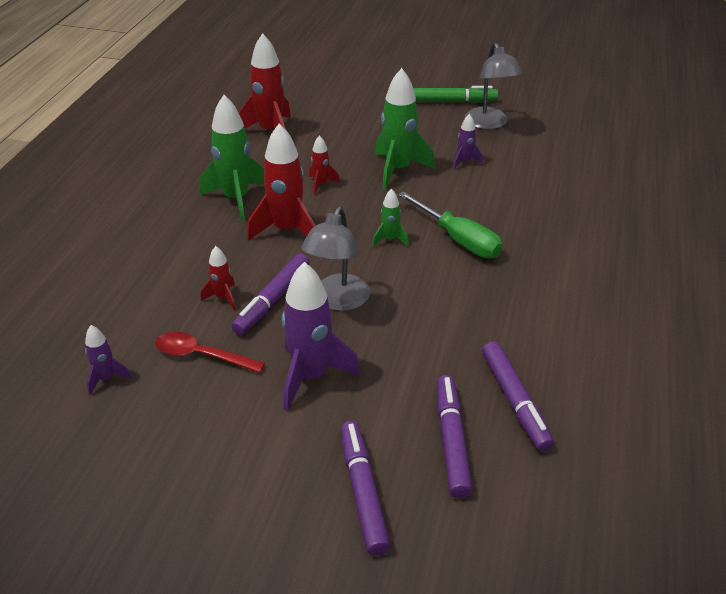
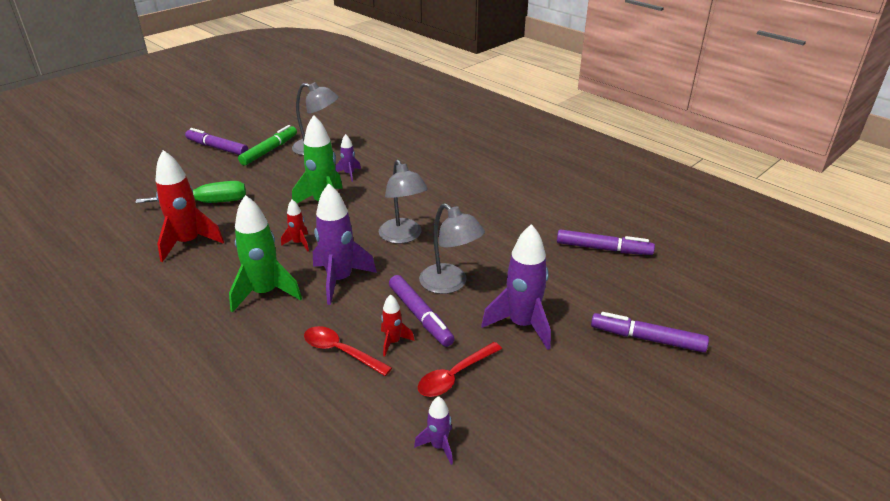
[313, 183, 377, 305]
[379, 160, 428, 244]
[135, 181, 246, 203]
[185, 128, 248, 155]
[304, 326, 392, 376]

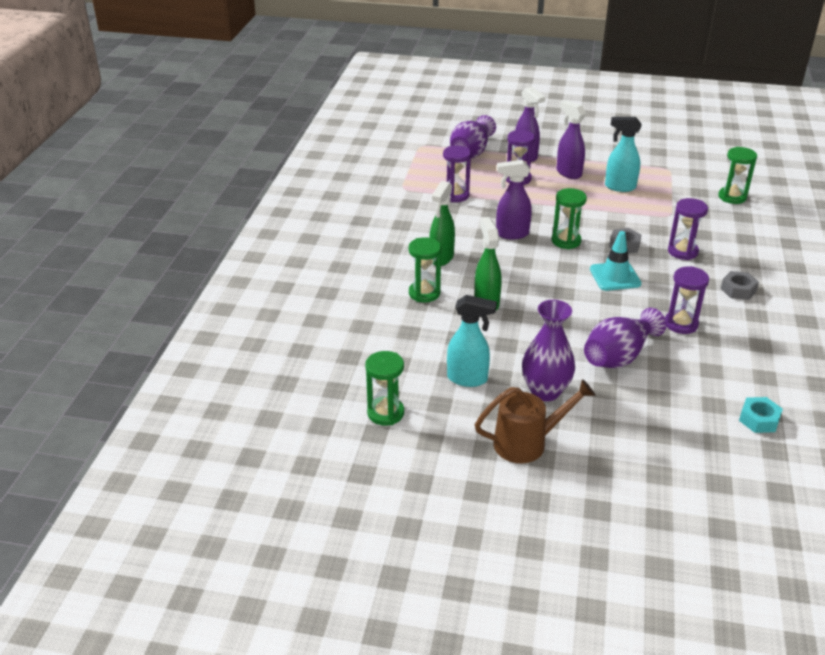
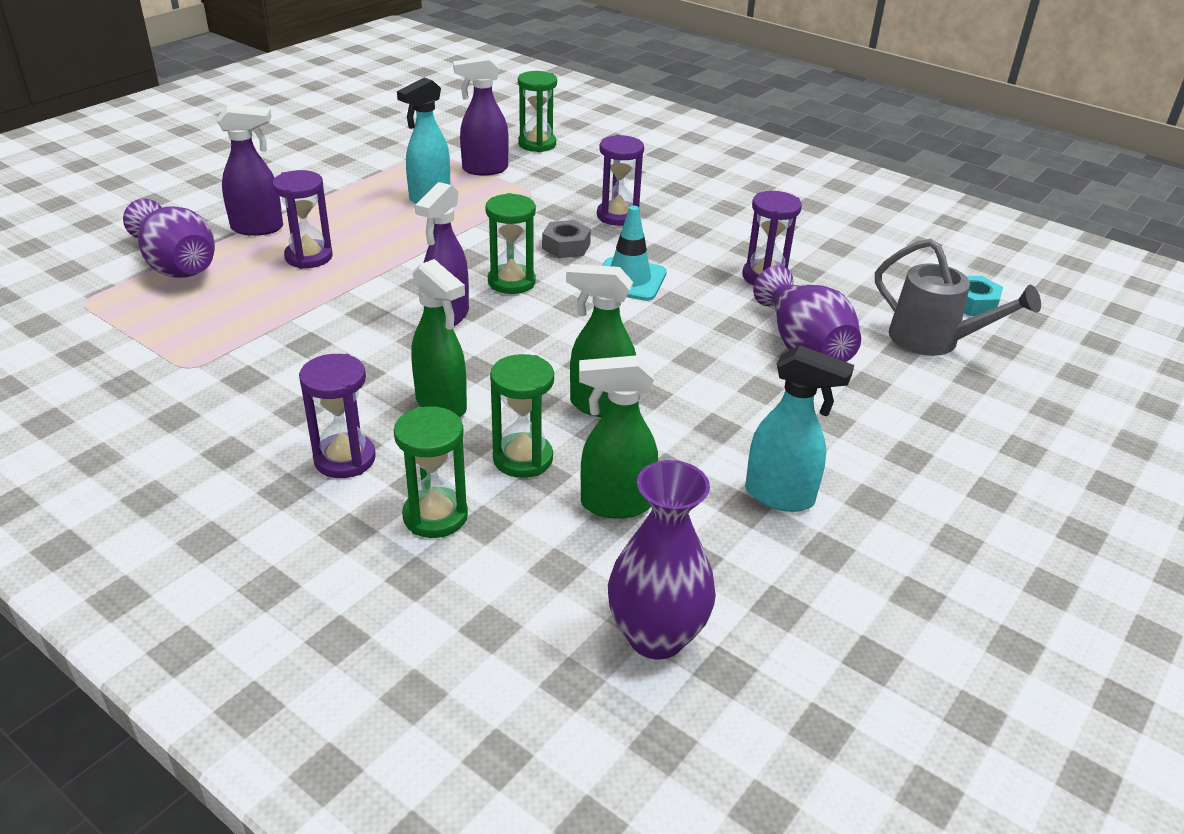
[394, 406, 468, 538]
[299, 354, 376, 478]
[745, 345, 854, 512]
[475, 379, 595, 463] (first image)
[608, 460, 716, 659]
[453, 56, 509, 175]
[721, 271, 759, 300] (first image)
[579, 355, 658, 519]
[875, 239, 1041, 356]

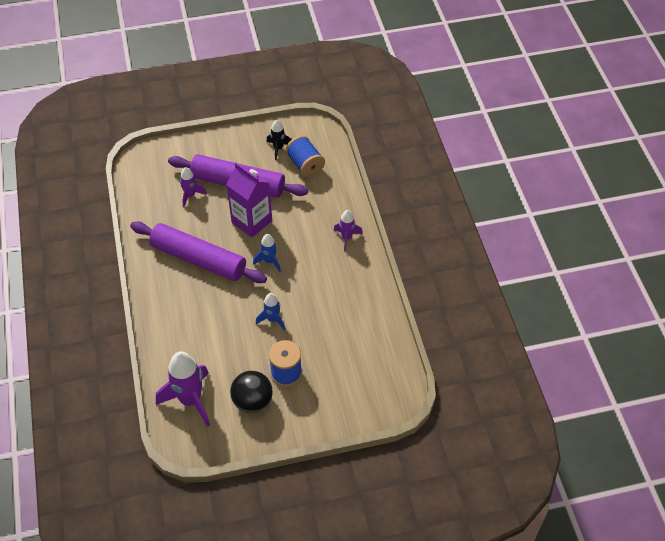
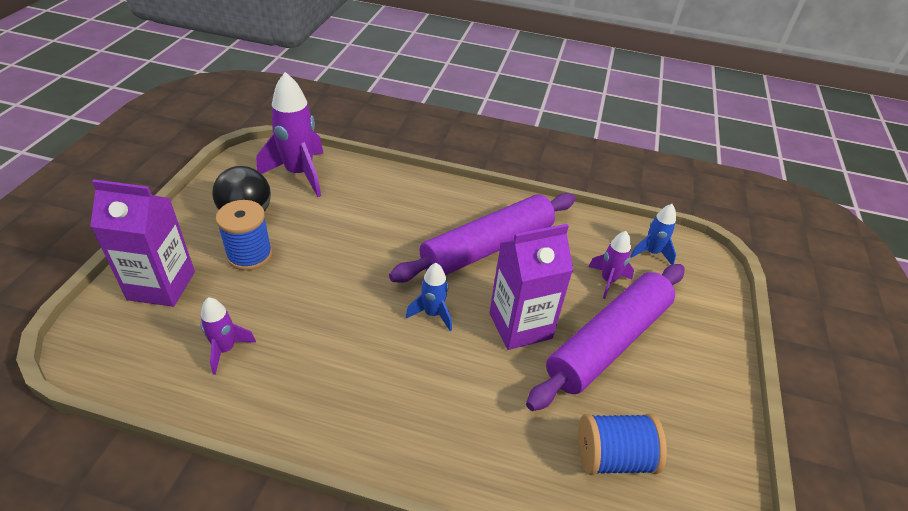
[630, 204, 676, 264]
[267, 120, 292, 160] (first image)
[200, 297, 256, 375]
[90, 179, 195, 307]

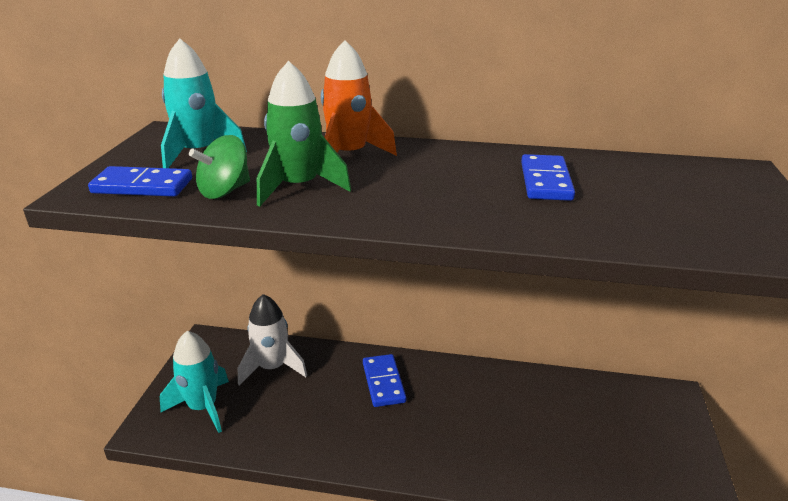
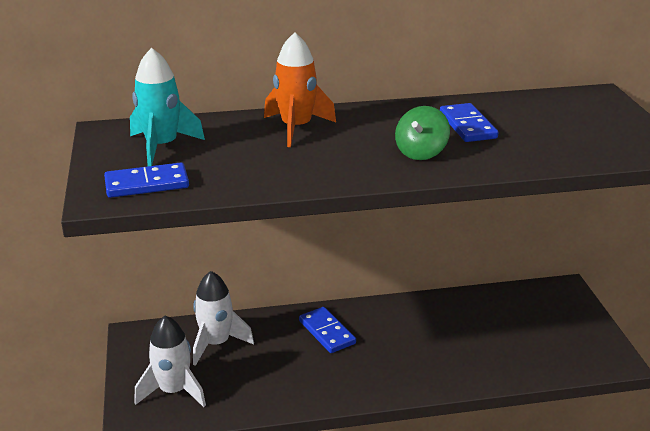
[134, 316, 206, 407]
[395, 106, 450, 160]
[257, 61, 351, 207] (first image)

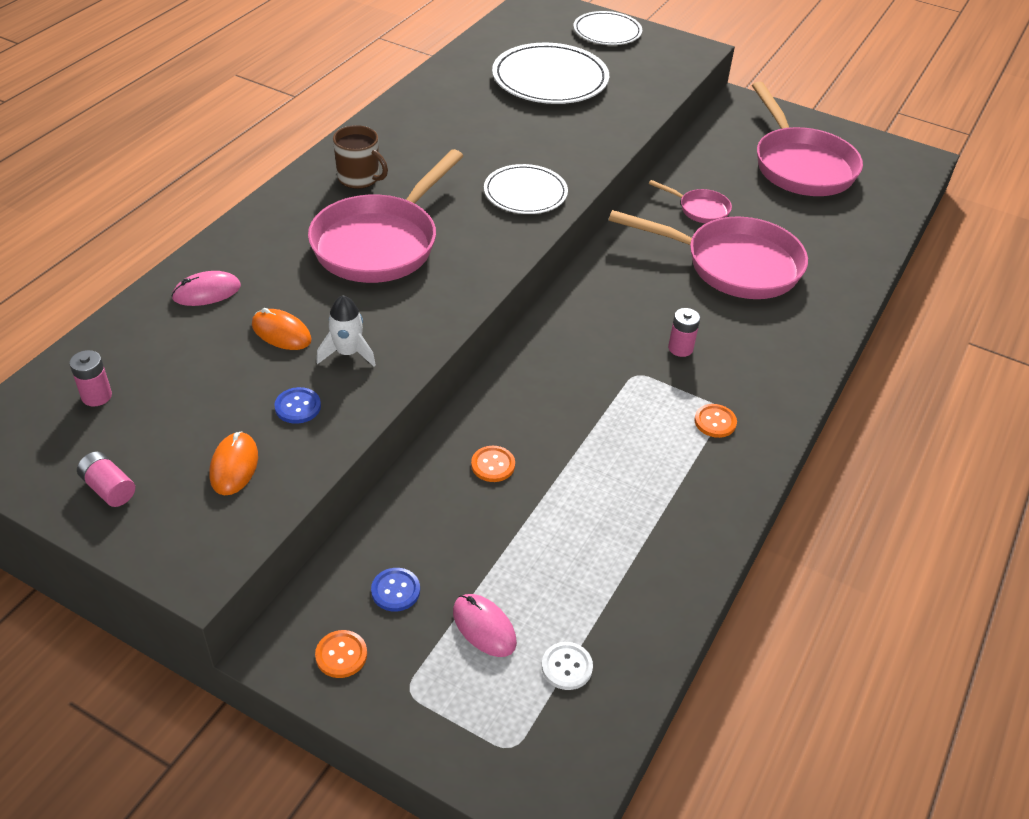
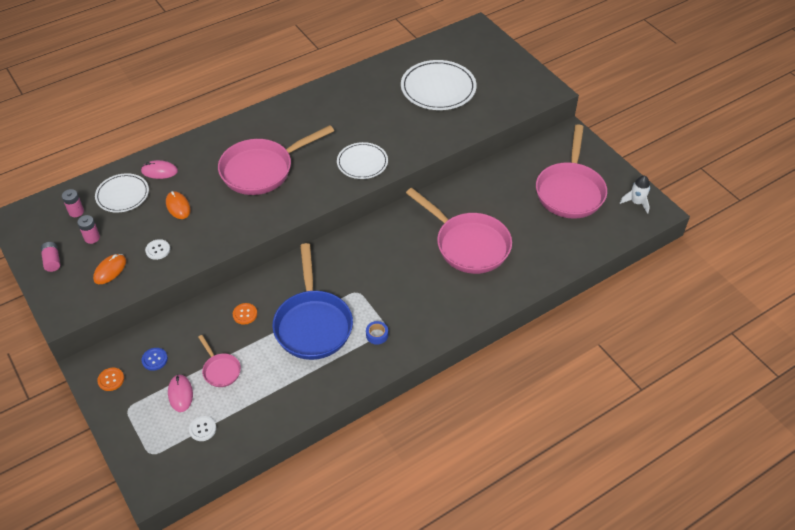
[145, 239, 170, 260]
[620, 176, 650, 214]
[333, 125, 388, 189] (first image)
[95, 173, 149, 212]
[198, 335, 241, 387]
[77, 215, 100, 244]
[366, 321, 388, 345]
[272, 243, 353, 360]

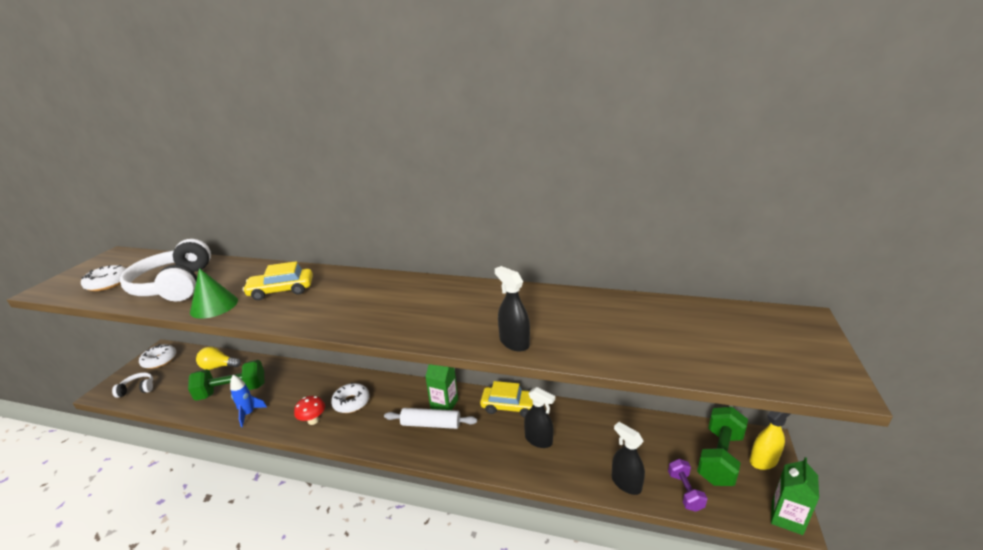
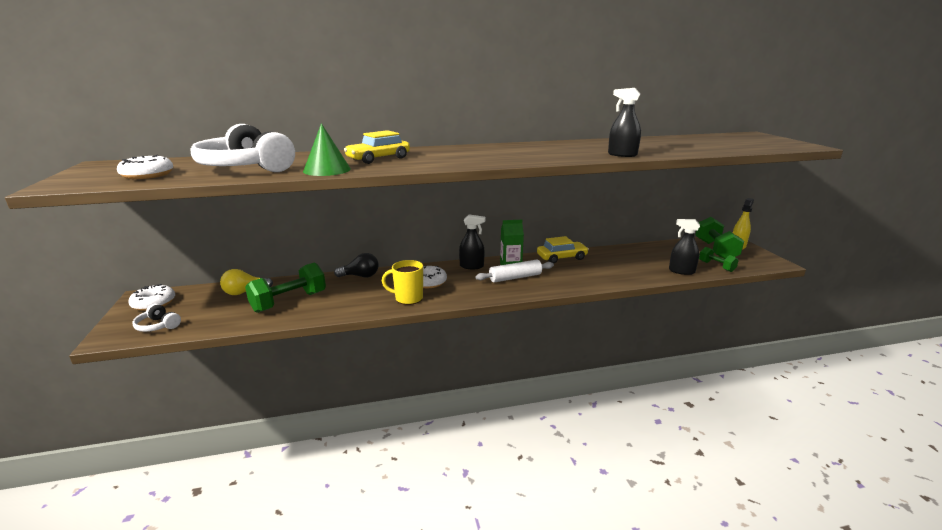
[133, 304, 181, 332]
[230, 375, 267, 427] (first image)
[382, 260, 423, 305]
[459, 214, 486, 269]
[699, 247, 739, 272]
[771, 457, 819, 535] (first image)
[334, 253, 379, 277]

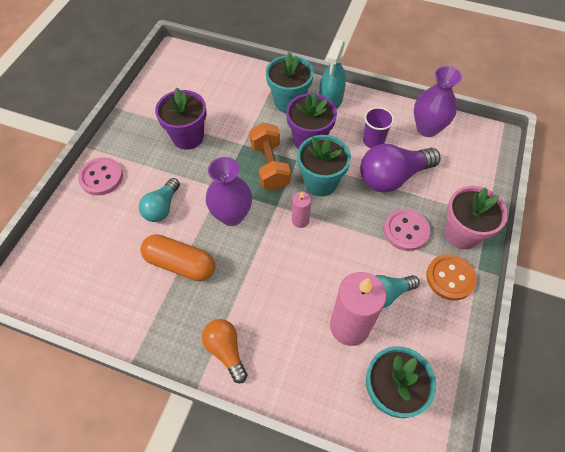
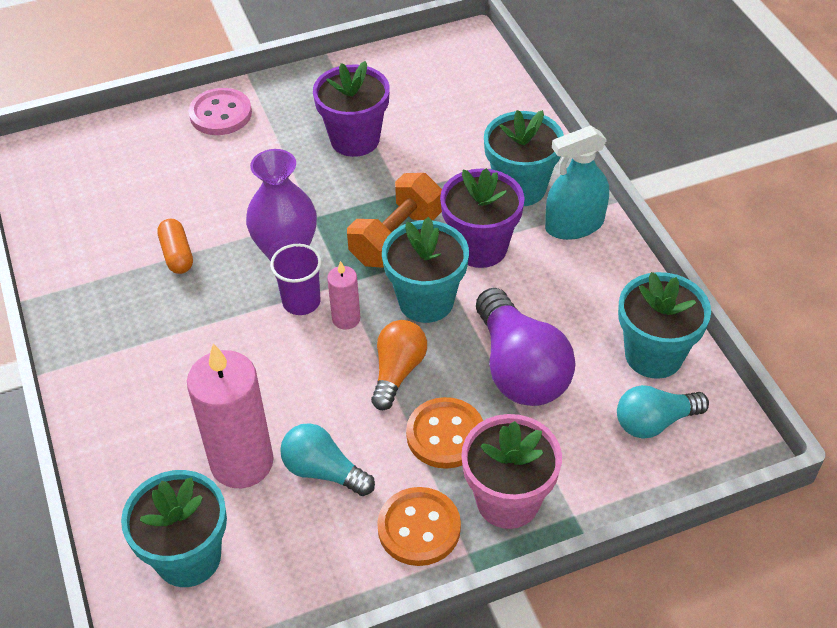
[617, 385, 709, 439]
[157, 218, 193, 274]
[371, 320, 427, 410]
[476, 288, 576, 406]
[270, 244, 322, 315]
[406, 397, 483, 469]
[618, 272, 711, 379]

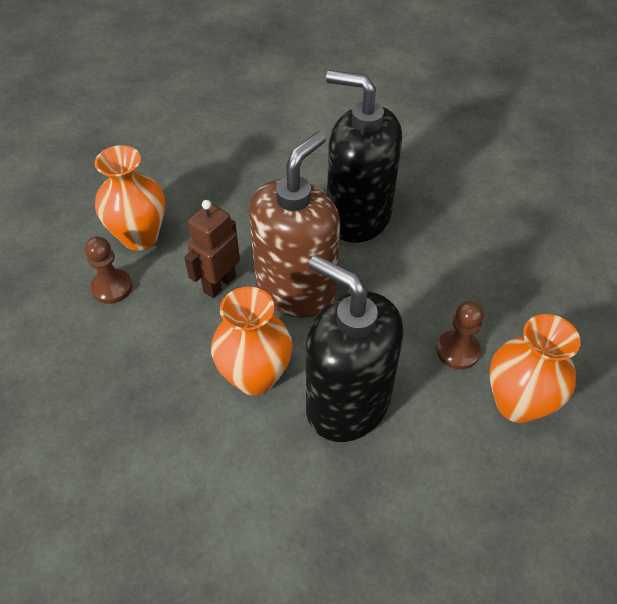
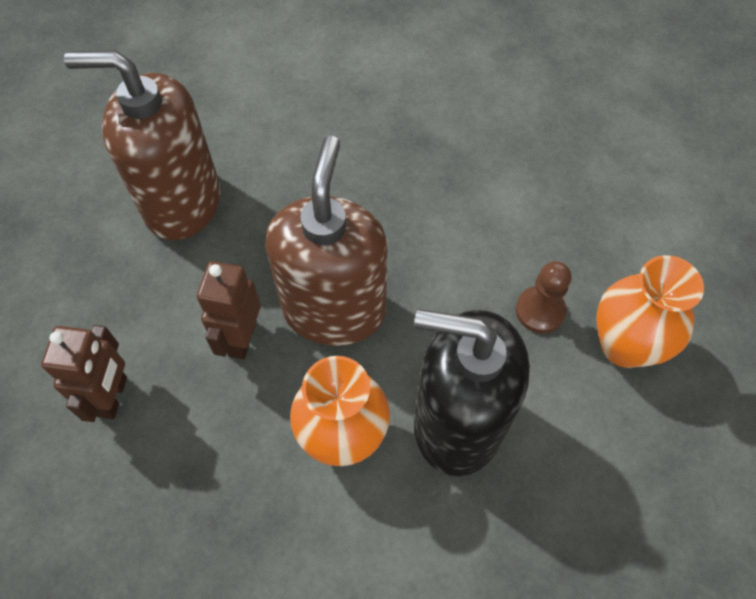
[41, 325, 127, 422]
[94, 145, 165, 251] (first image)
[326, 70, 402, 243] (first image)
[64, 50, 220, 240]

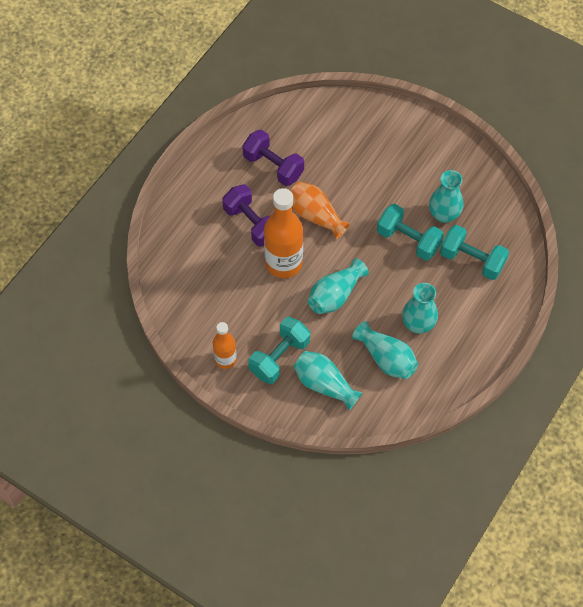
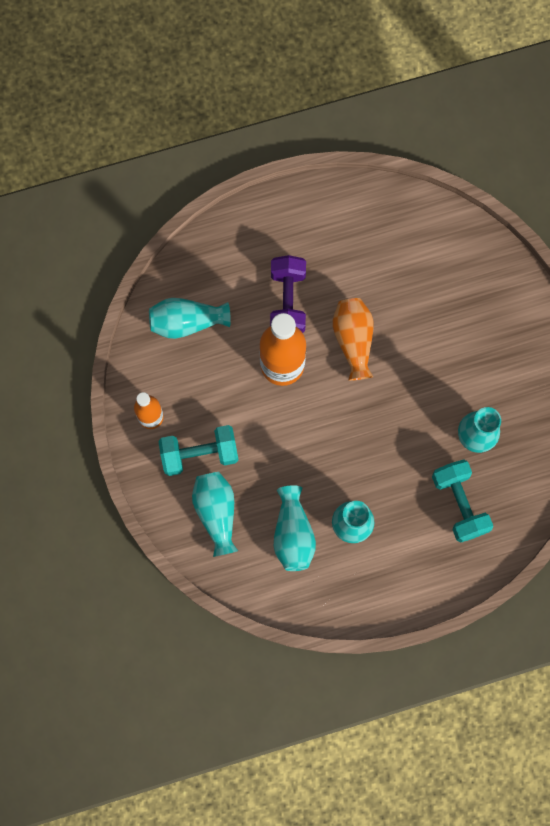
[242, 130, 304, 186] (first image)
[149, 298, 231, 339]
[377, 204, 444, 261] (first image)

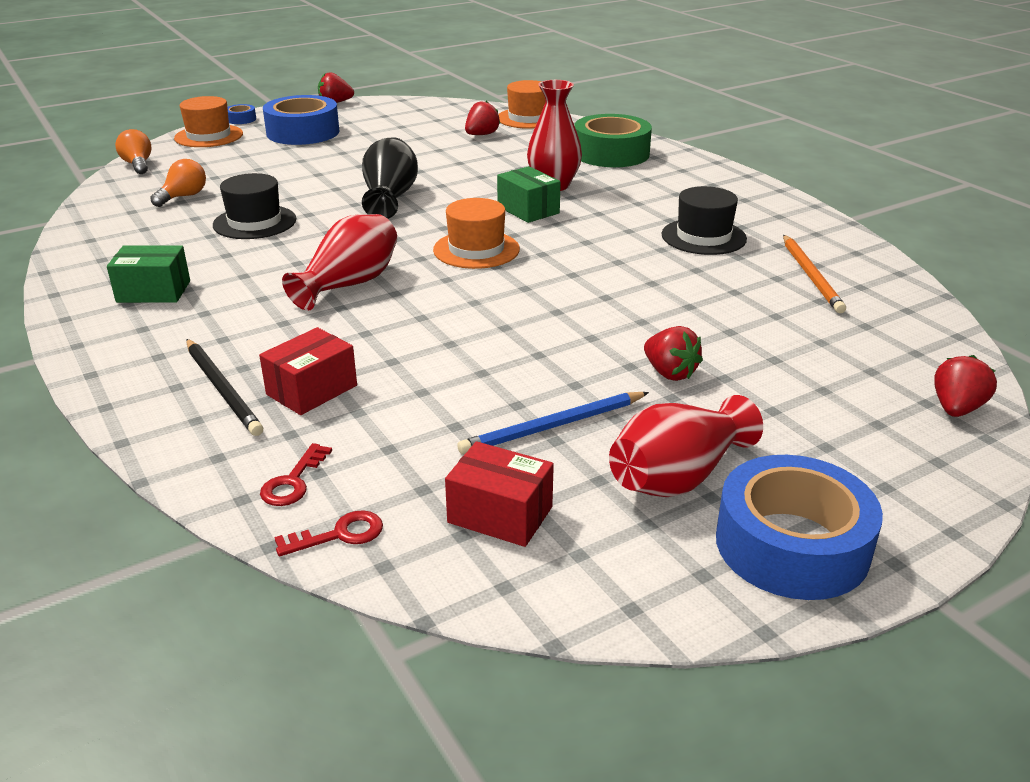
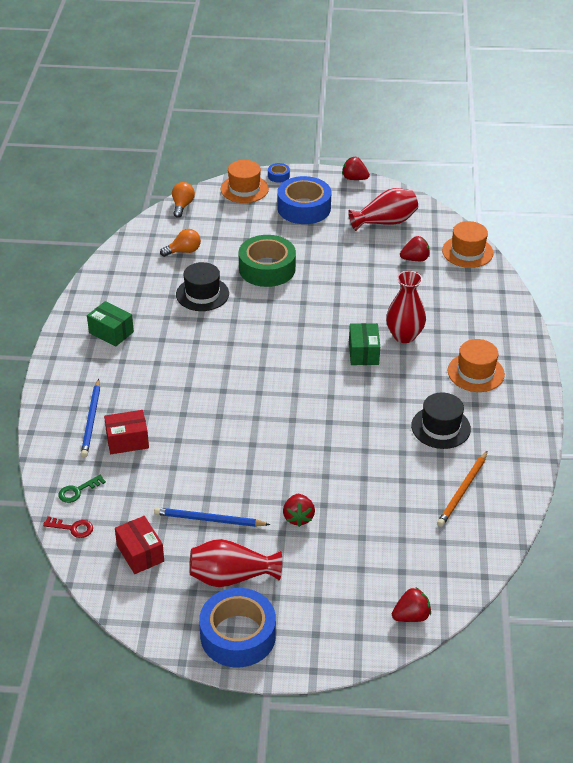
[81, 379, 100, 458]
[58, 475, 106, 503]
[348, 188, 418, 231]
[362, 137, 418, 219] (first image)
[448, 339, 505, 392]
[239, 235, 296, 287]

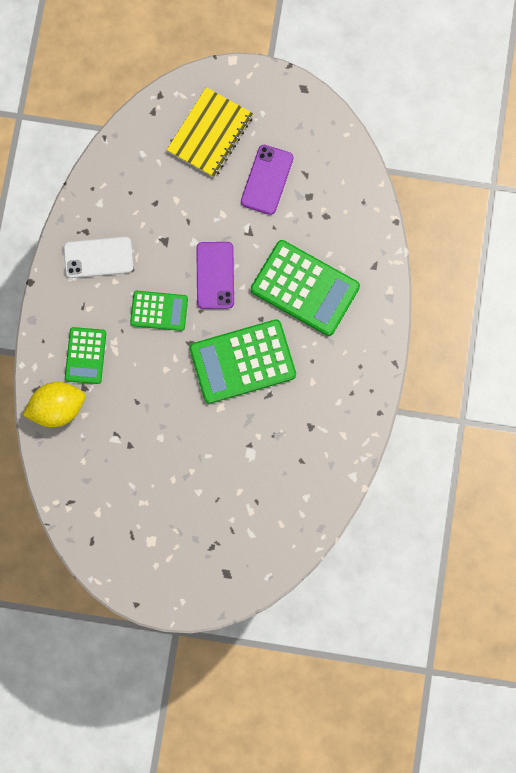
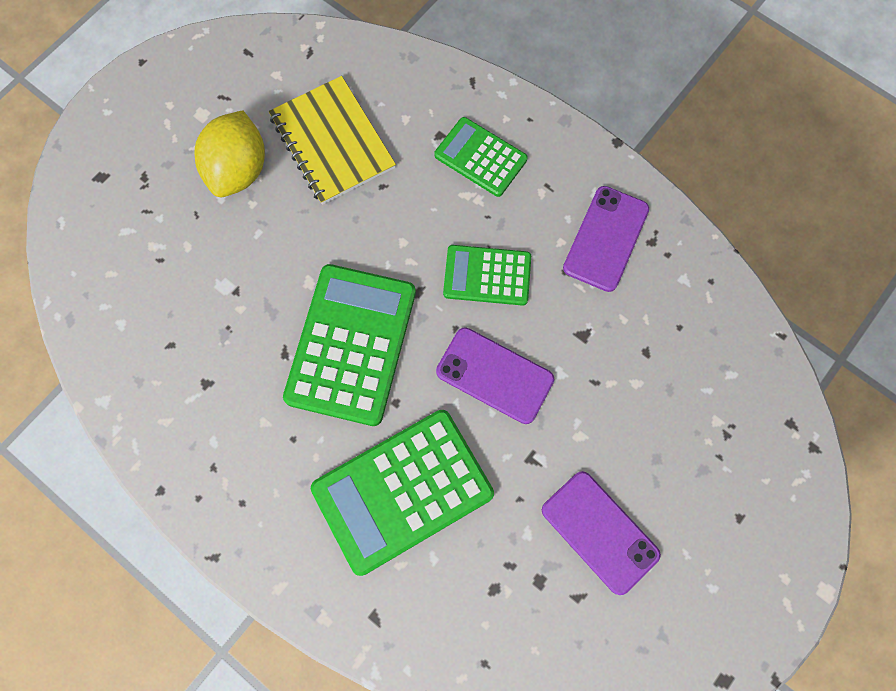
[194, 111, 265, 197]
[563, 186, 649, 292]
[443, 245, 531, 306]
[269, 76, 396, 205]

